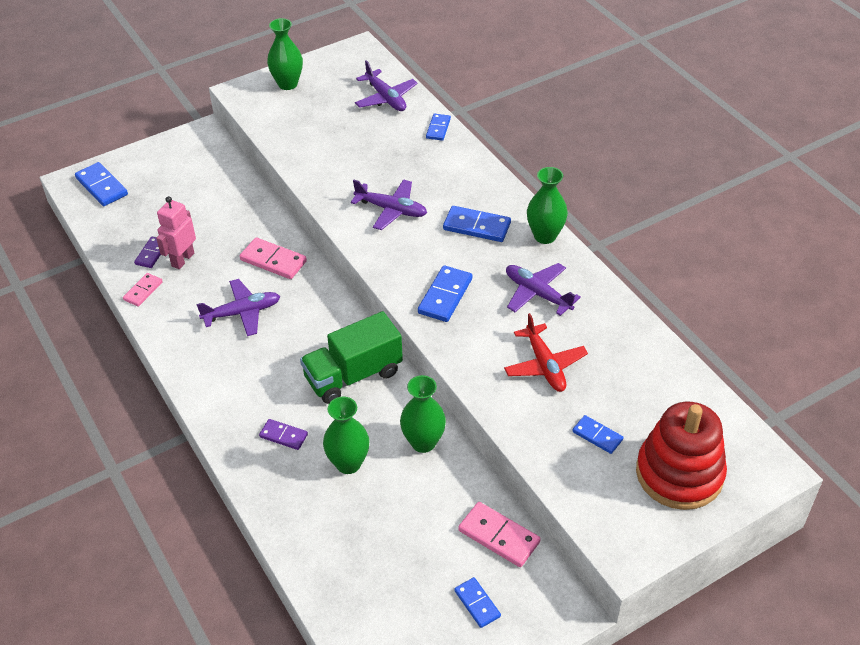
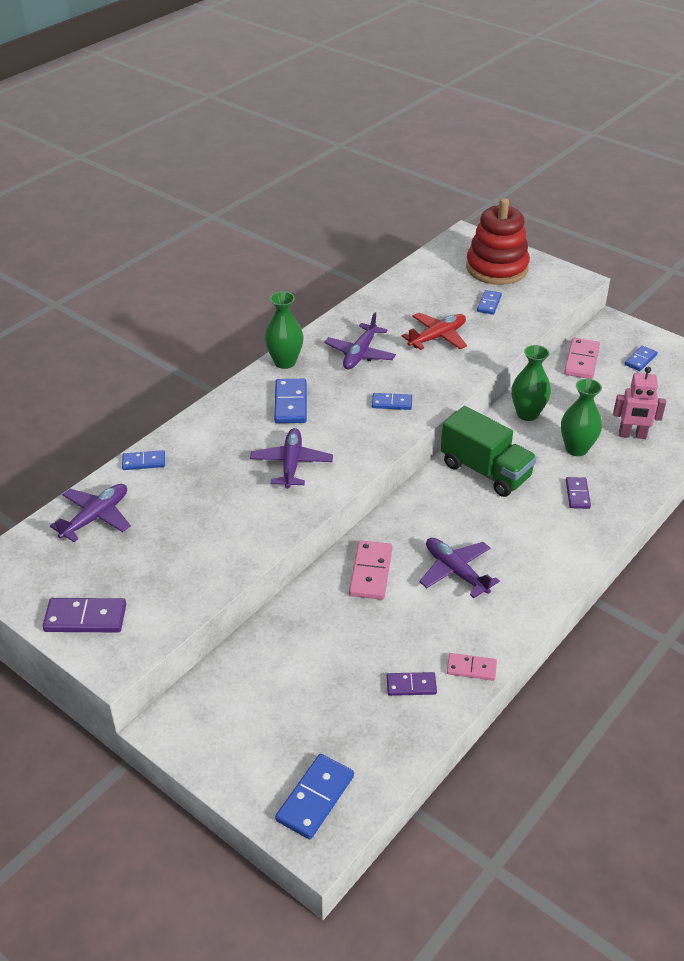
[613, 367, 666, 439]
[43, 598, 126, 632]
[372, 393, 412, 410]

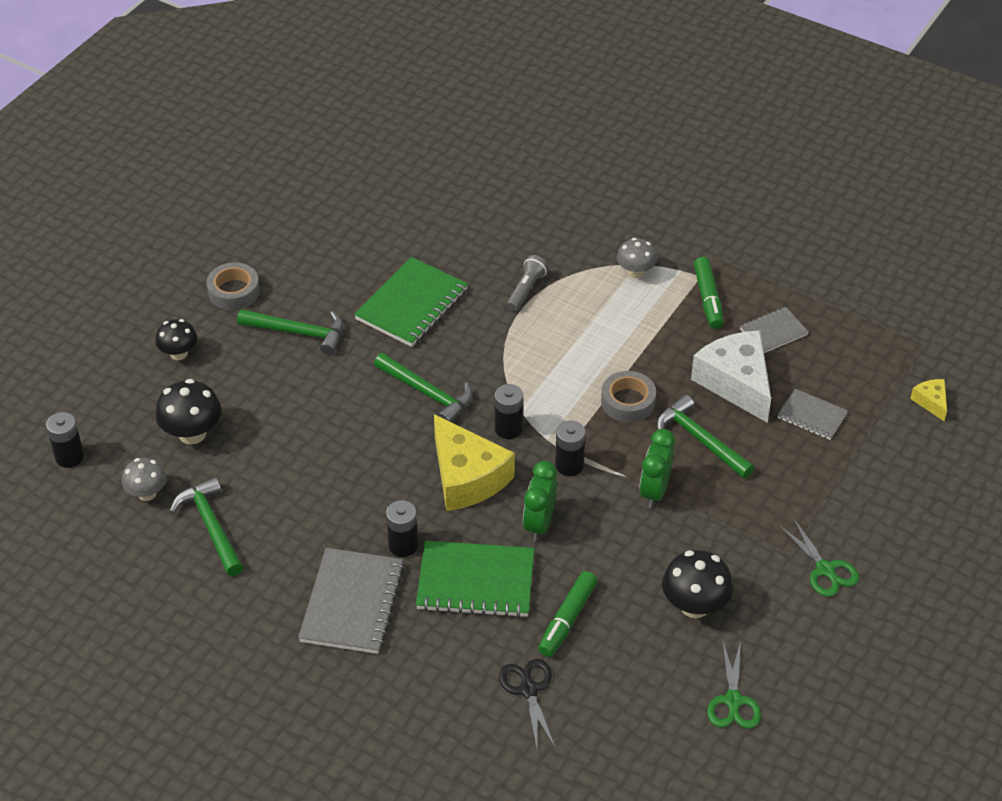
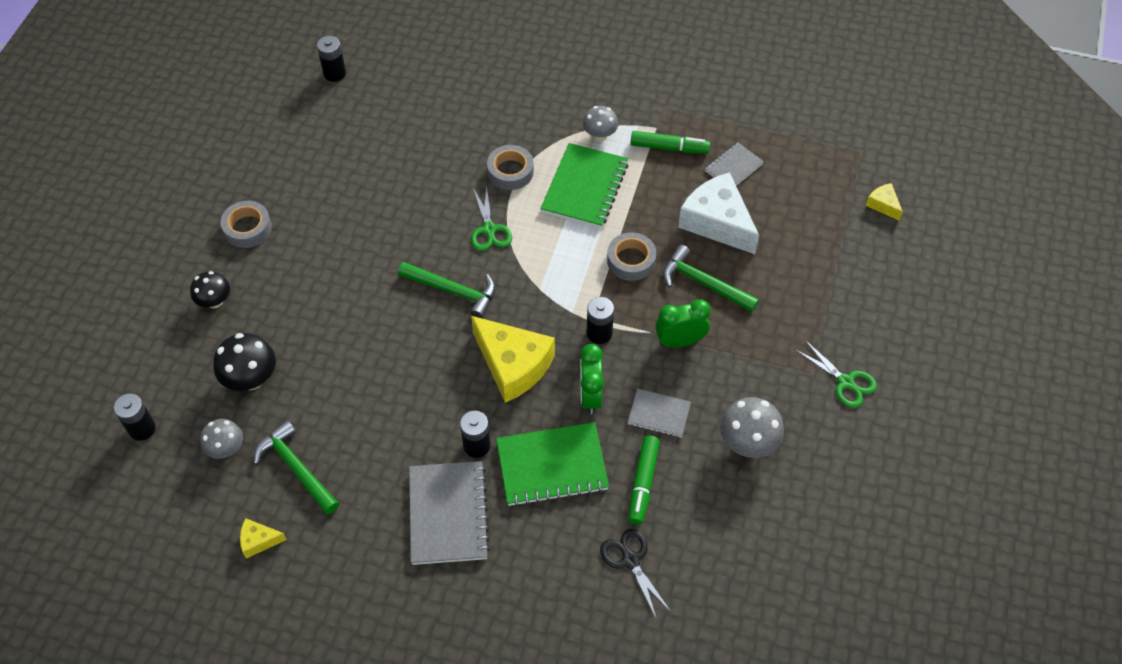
[237, 309, 343, 355] (first image)
[540, 143, 628, 228]
[317, 36, 346, 82]
[487, 145, 534, 190]
[656, 299, 711, 348]
[720, 397, 784, 458]
[631, 131, 710, 154]
[471, 184, 512, 251]
[628, 389, 691, 437]
[240, 518, 287, 559]

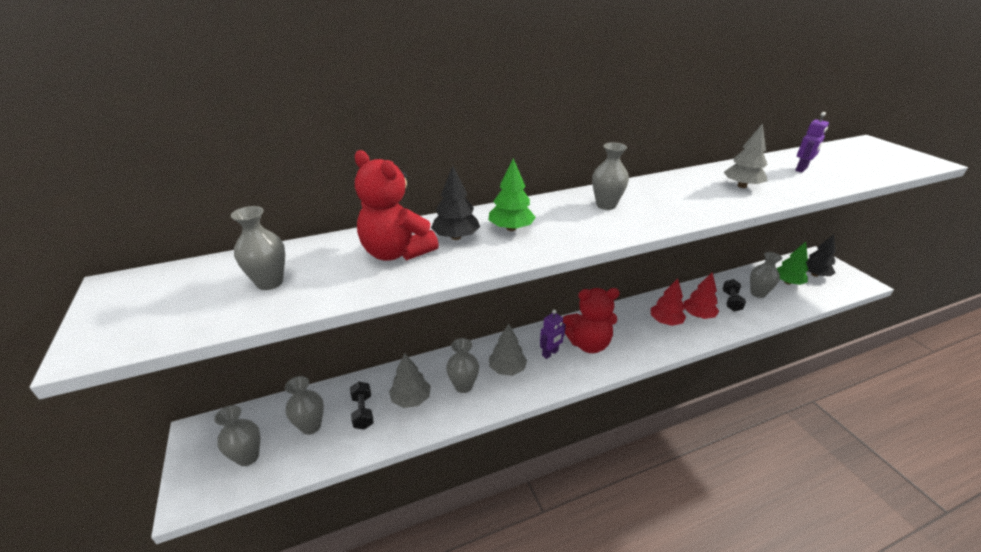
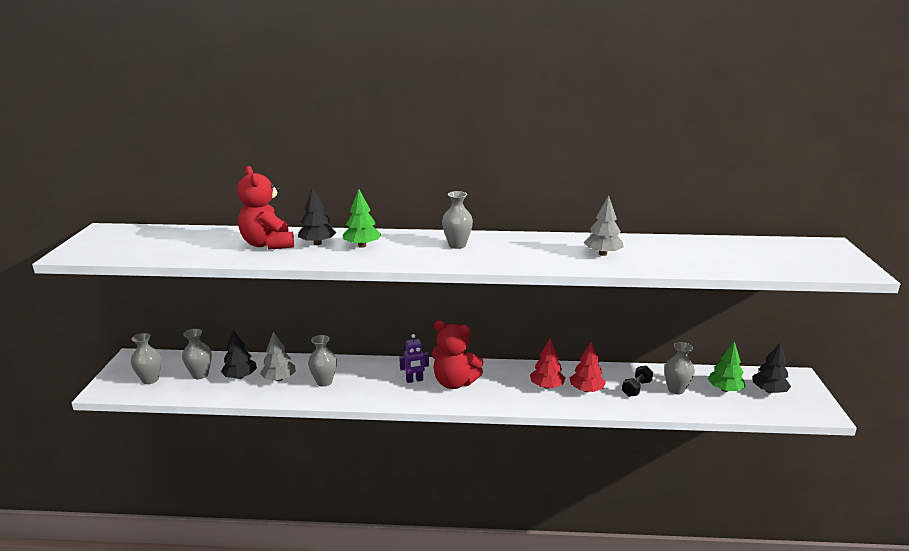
[231, 206, 285, 290] (first image)
[221, 330, 257, 379]
[489, 324, 527, 376] (first image)
[795, 112, 829, 173] (first image)

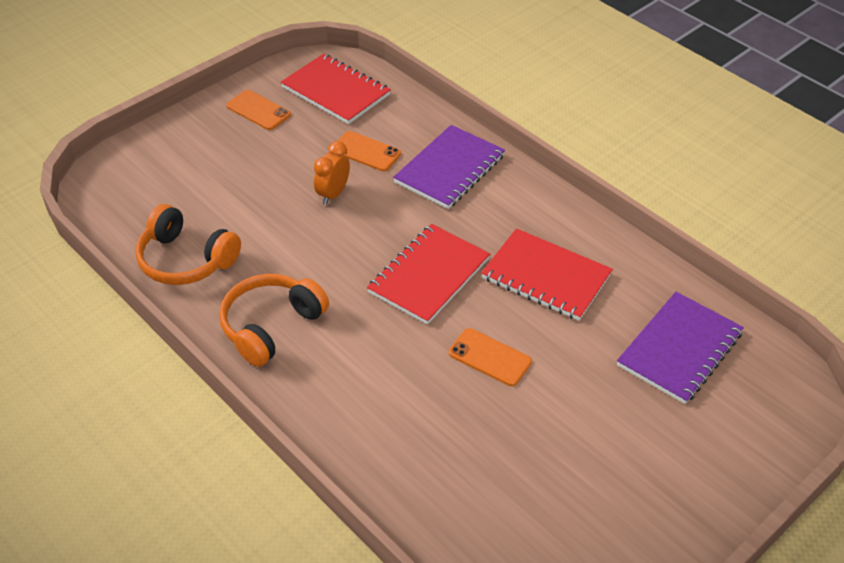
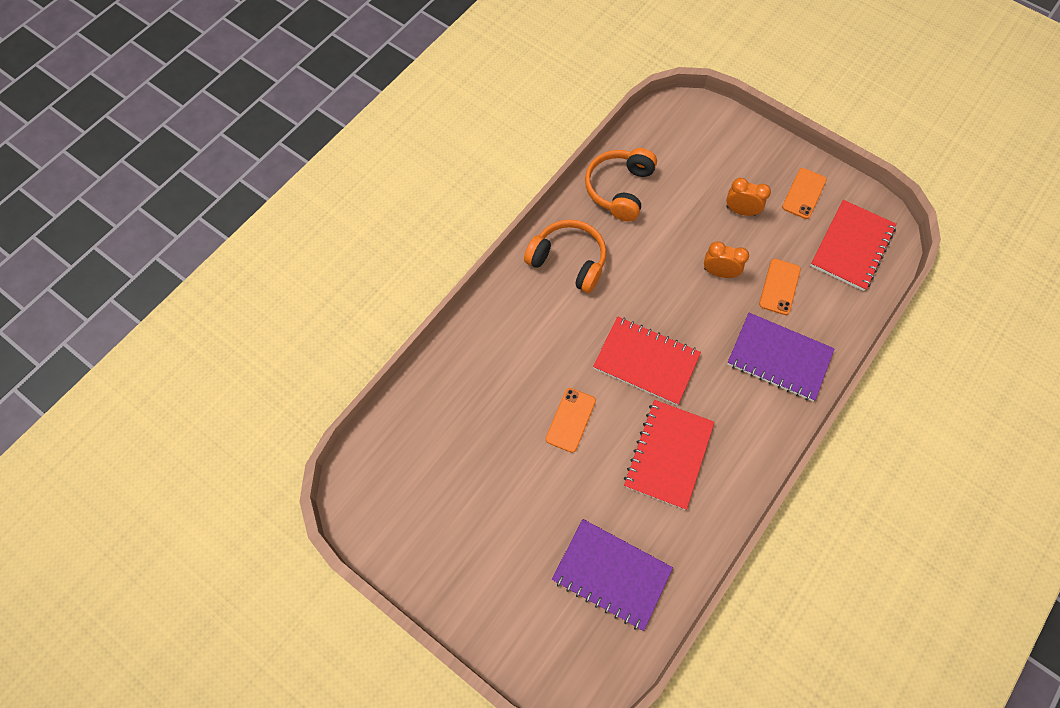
[726, 178, 771, 216]

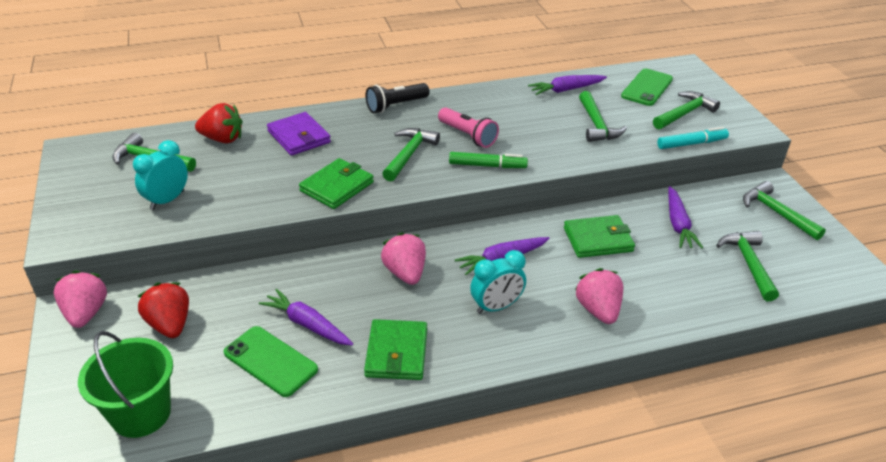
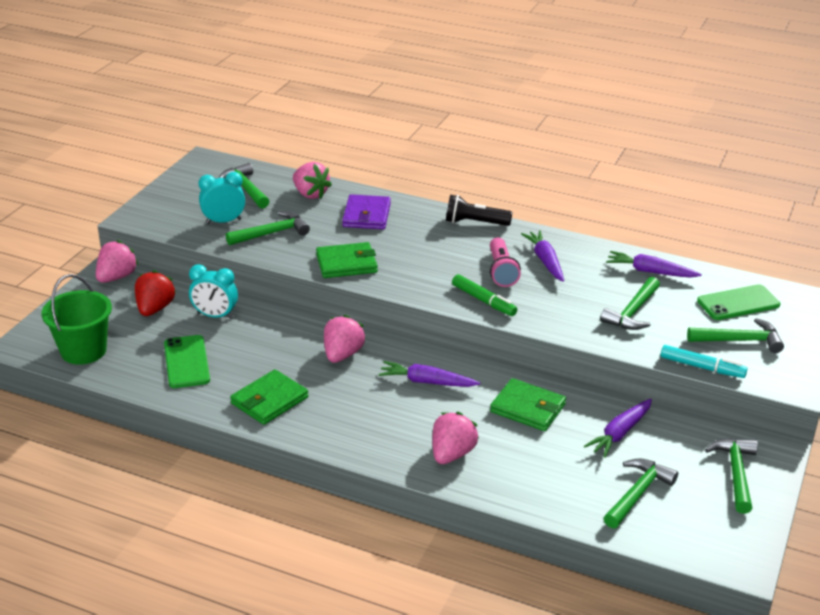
[293, 162, 332, 199]
[521, 230, 564, 282]
[226, 211, 310, 246]
[189, 264, 238, 319]

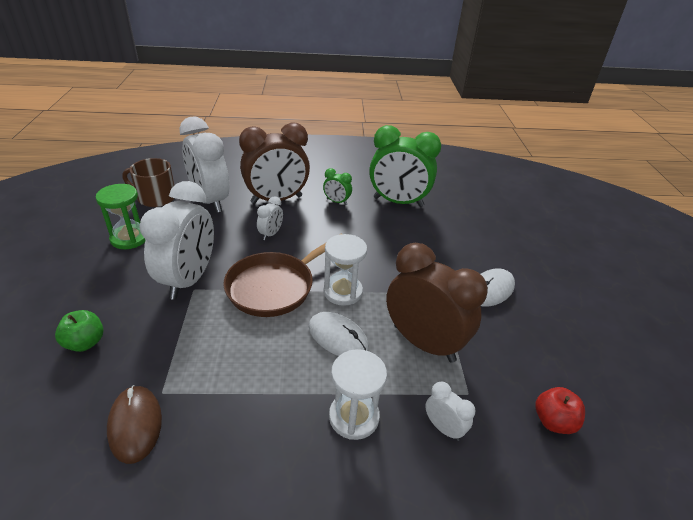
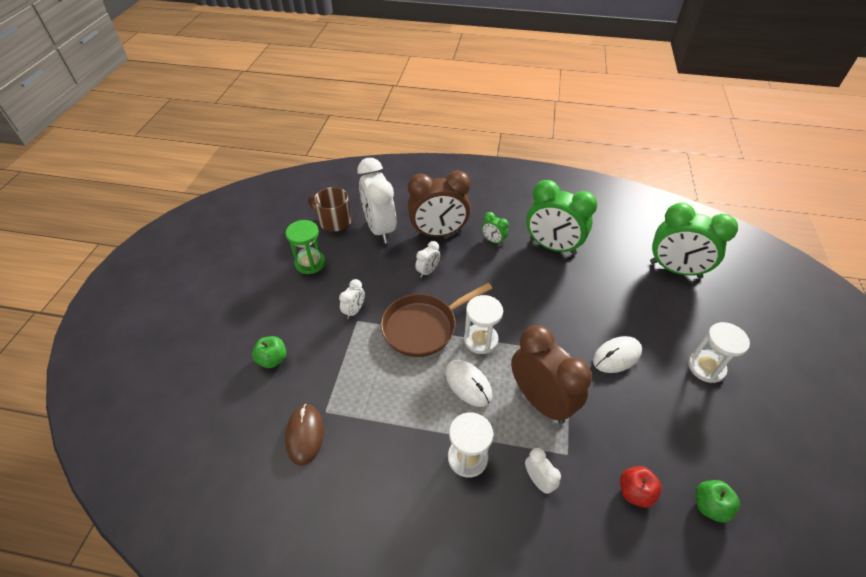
[339, 279, 365, 319]
[650, 203, 738, 278]
[688, 322, 750, 383]
[695, 480, 740, 523]

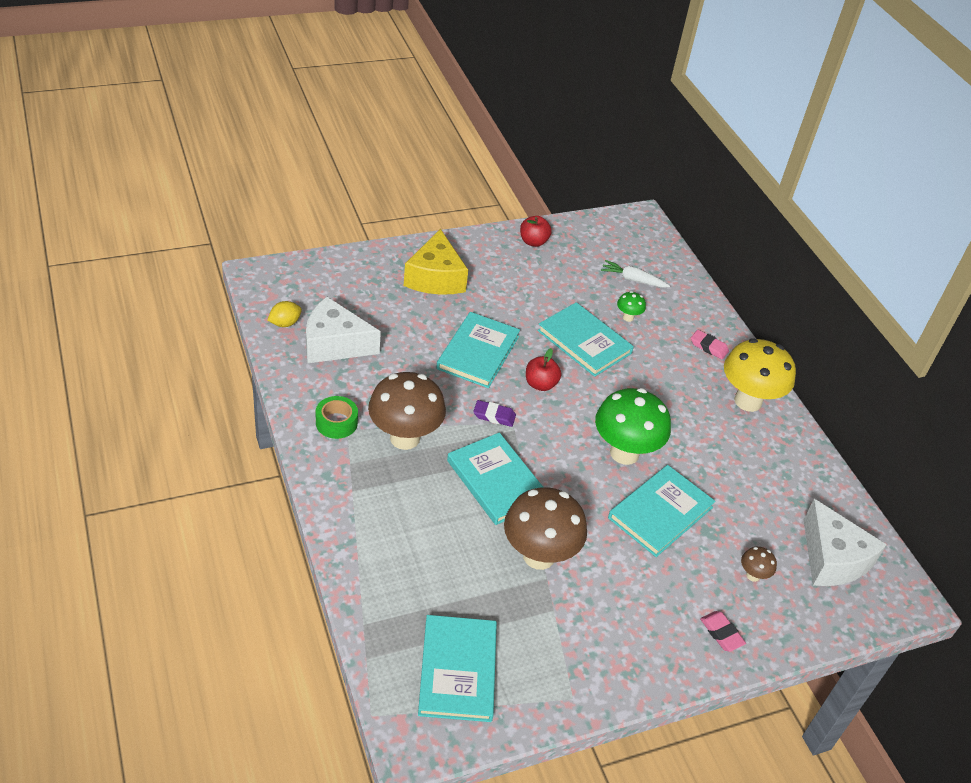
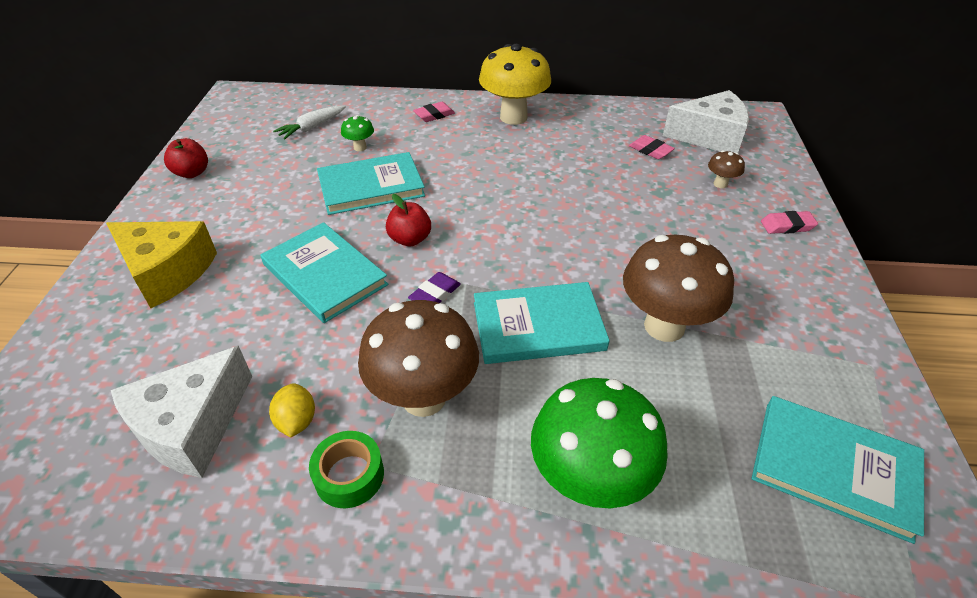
[269, 383, 315, 437]
[531, 378, 668, 508]
[608, 465, 716, 557] (first image)
[629, 135, 675, 159]

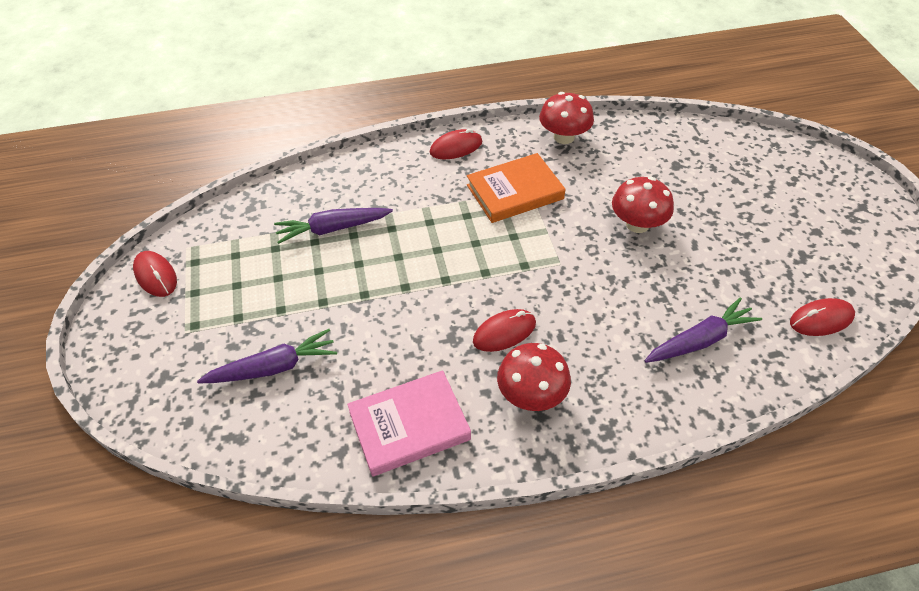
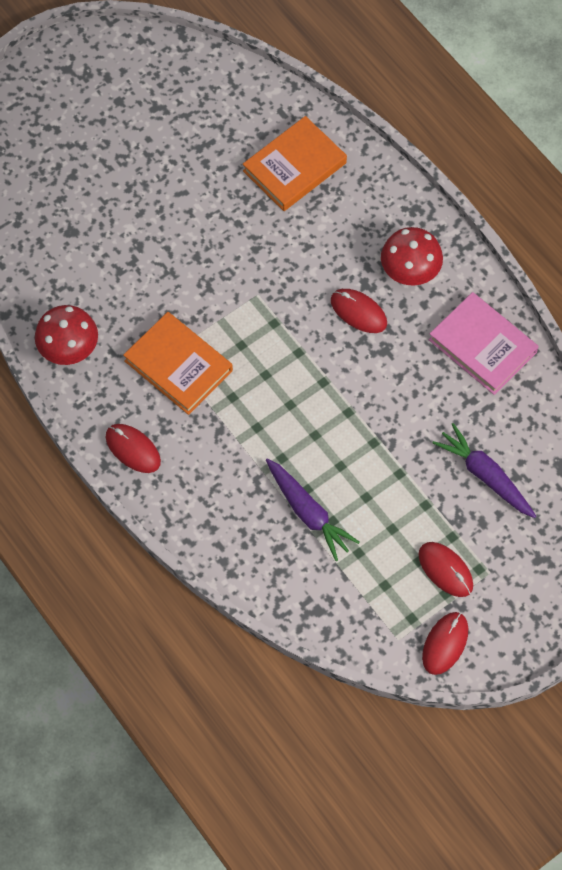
[612, 177, 674, 233] (first image)
[243, 116, 347, 211]
[418, 542, 473, 597]

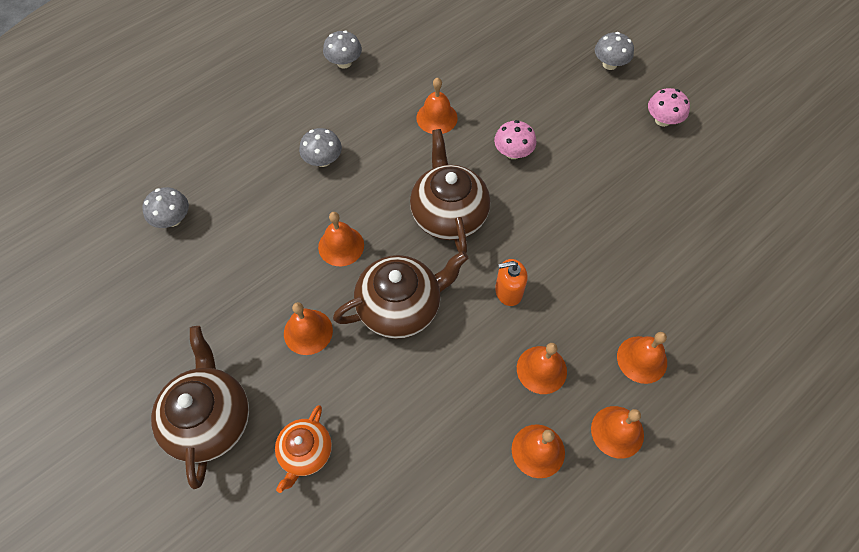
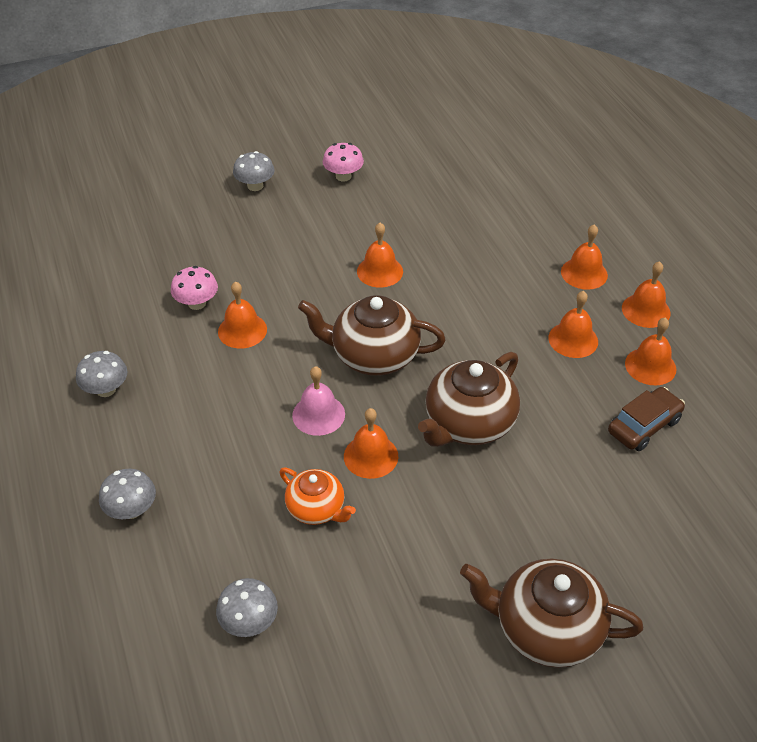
[279, 467, 356, 525]
[357, 223, 403, 288]
[99, 469, 156, 519]
[418, 352, 520, 447]
[171, 266, 218, 310]
[495, 259, 528, 306] (first image)
[292, 366, 345, 436]
[608, 387, 685, 451]

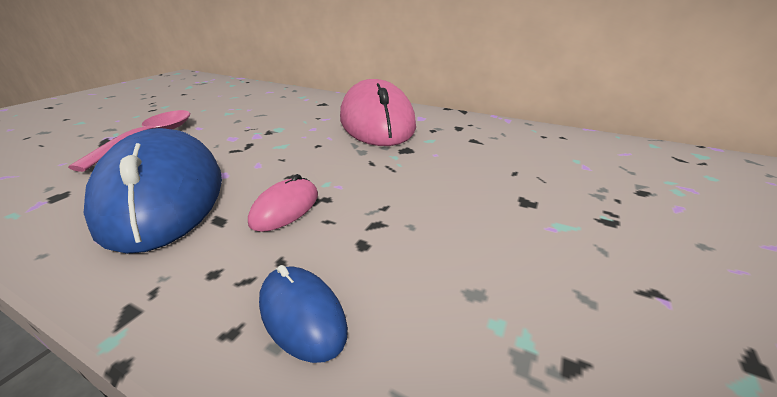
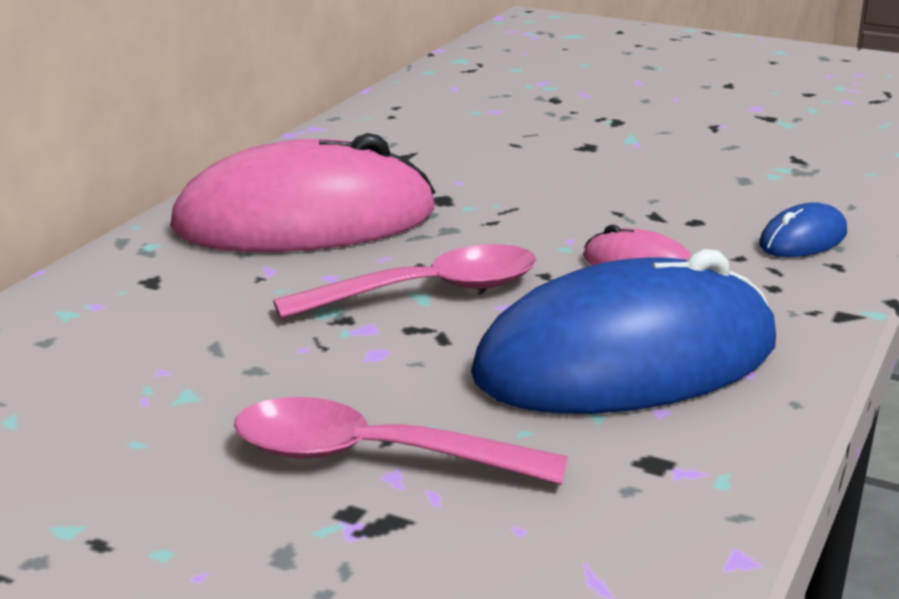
[273, 244, 537, 319]

